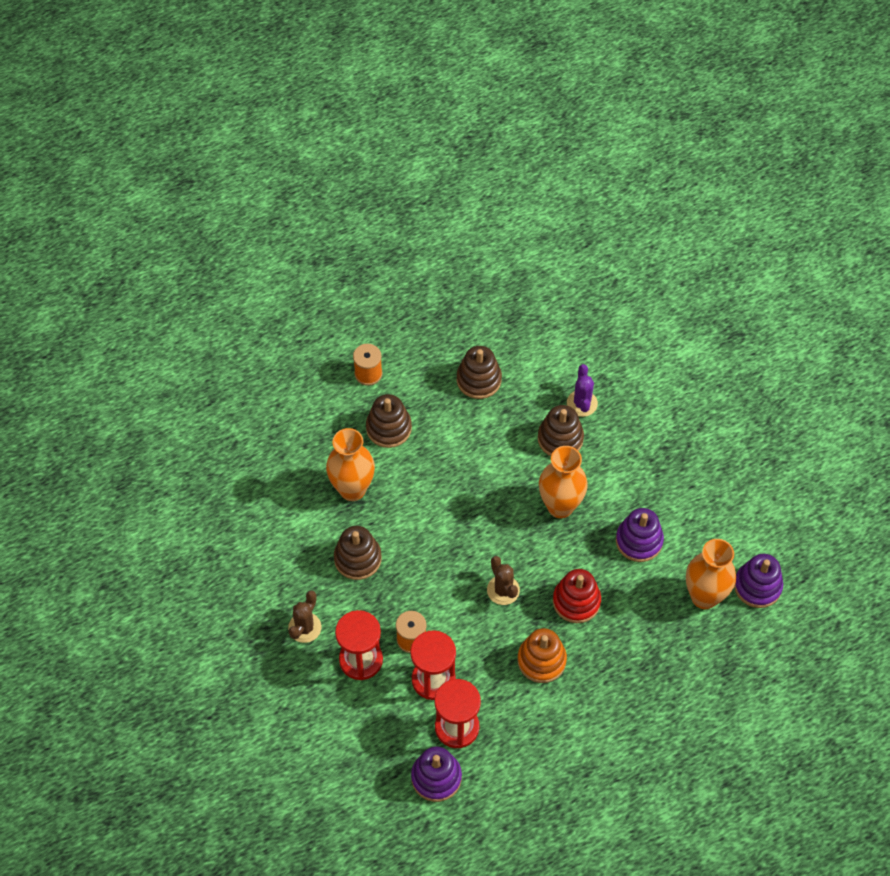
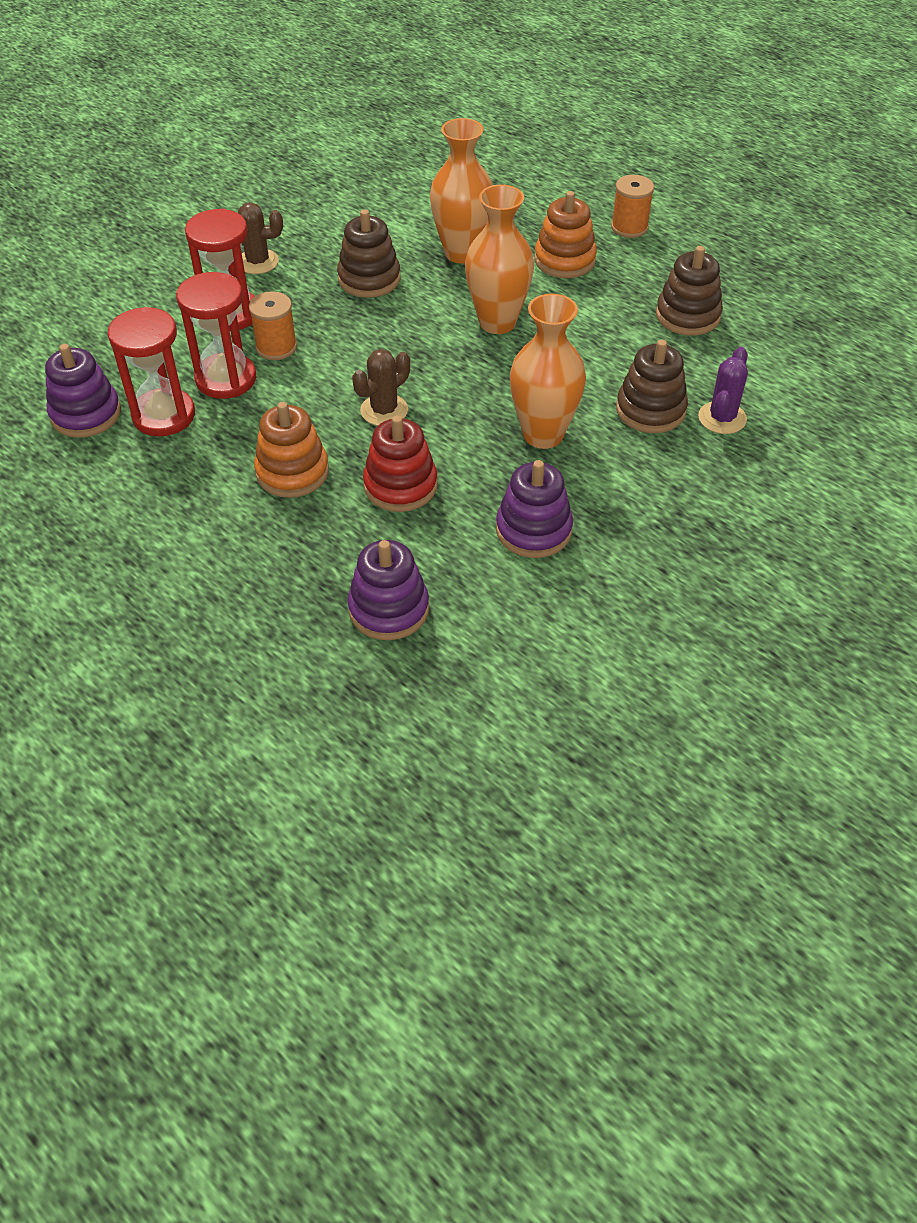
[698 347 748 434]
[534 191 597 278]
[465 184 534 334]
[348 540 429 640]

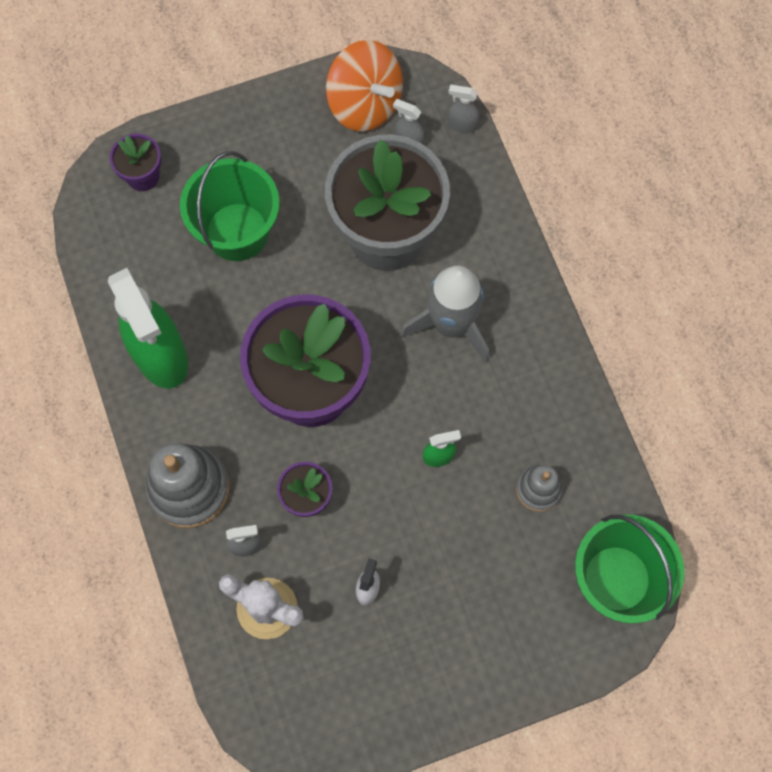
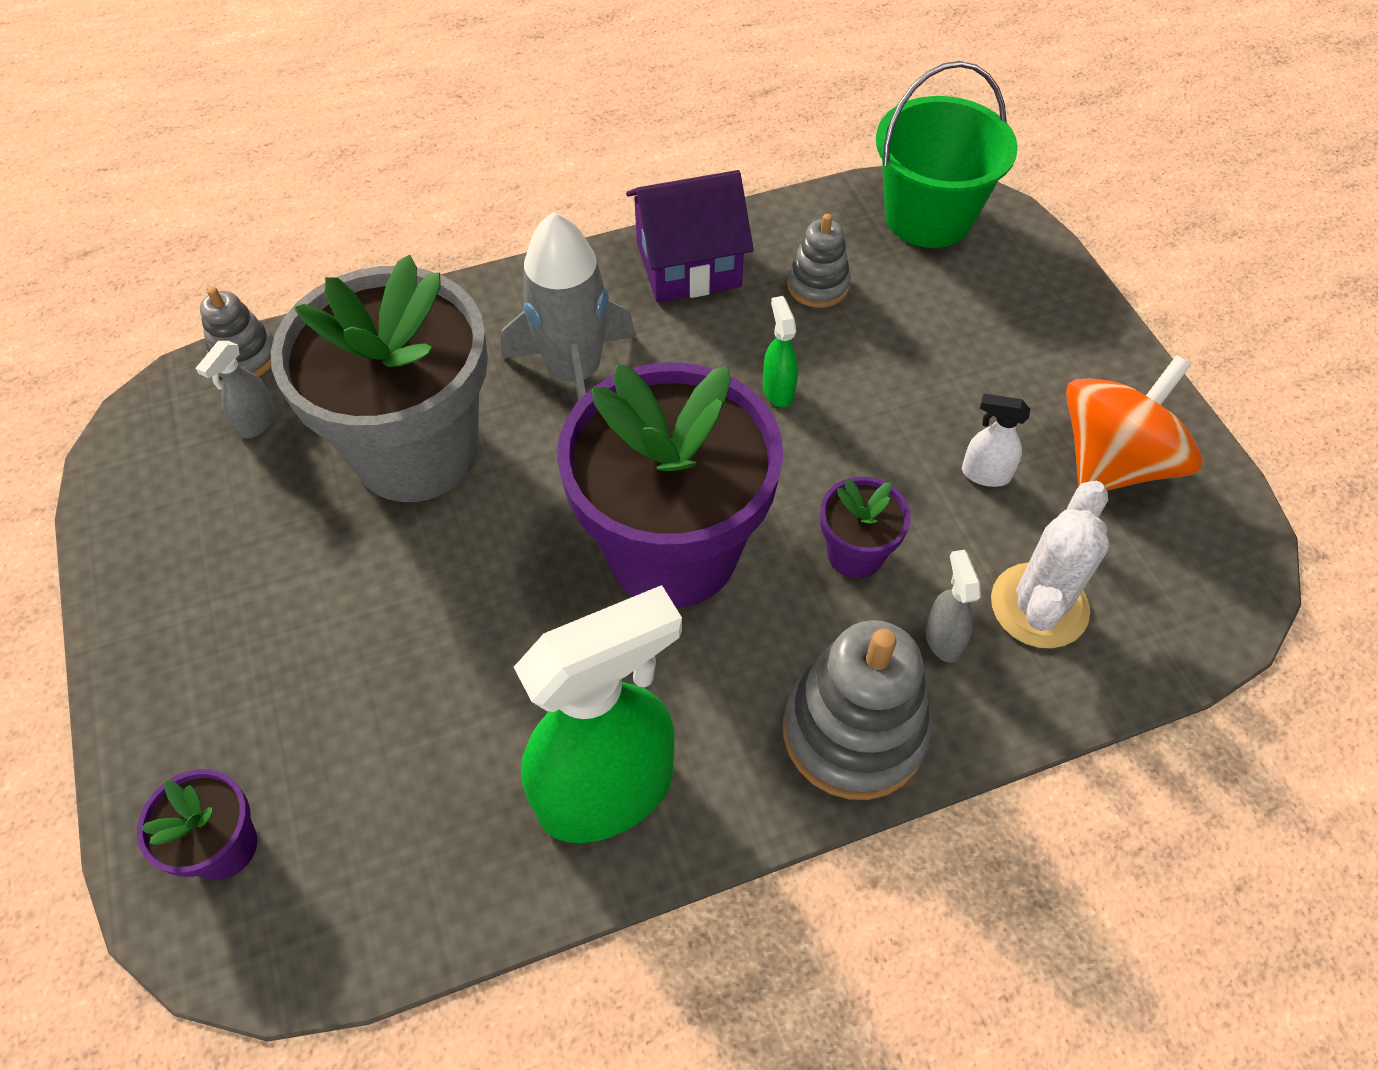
[1066 355 1203 491]
[200 287 274 377]
[180 151 280 261] (first image)
[626 170 754 303]

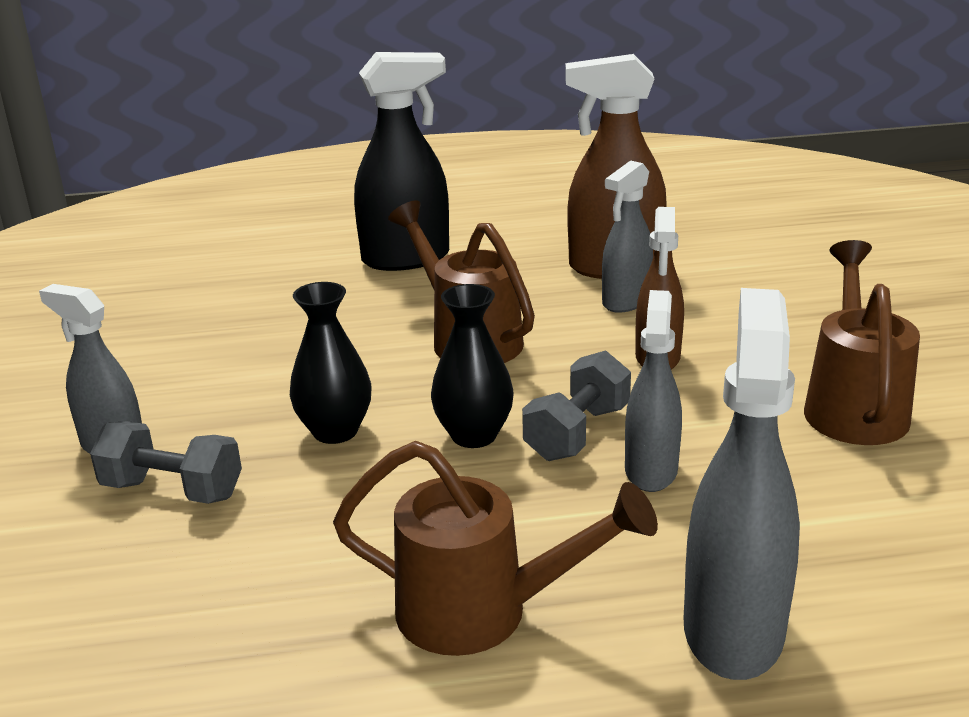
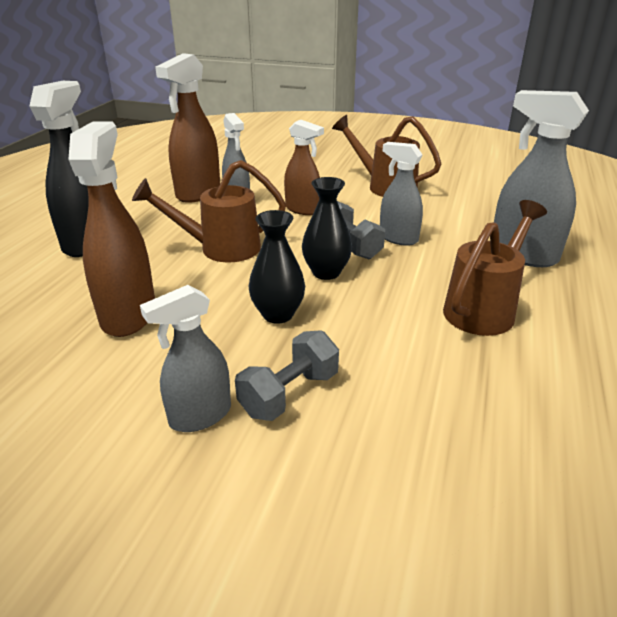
[68 122 155 337]

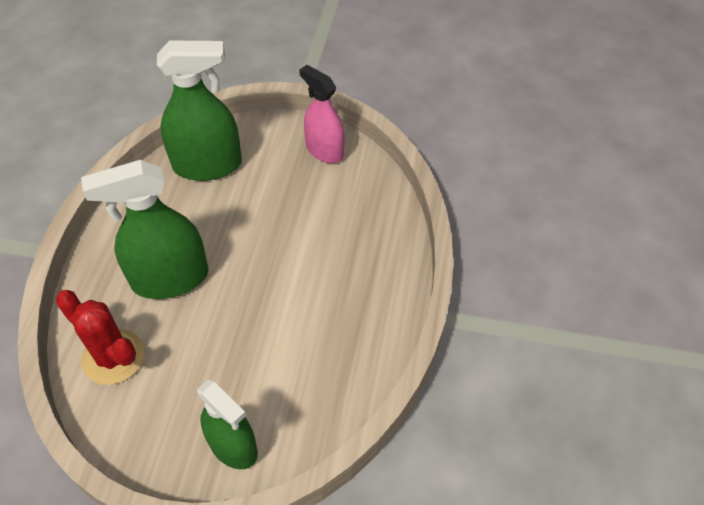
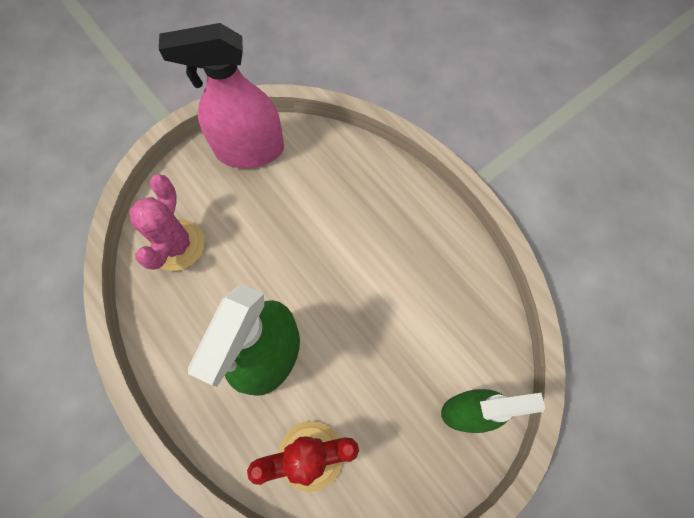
[130 174 205 271]
[159 23 284 168]

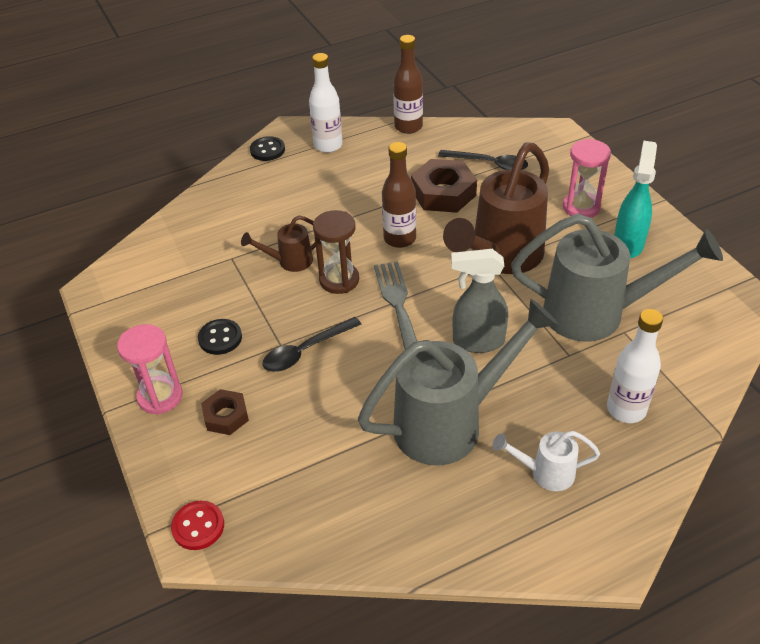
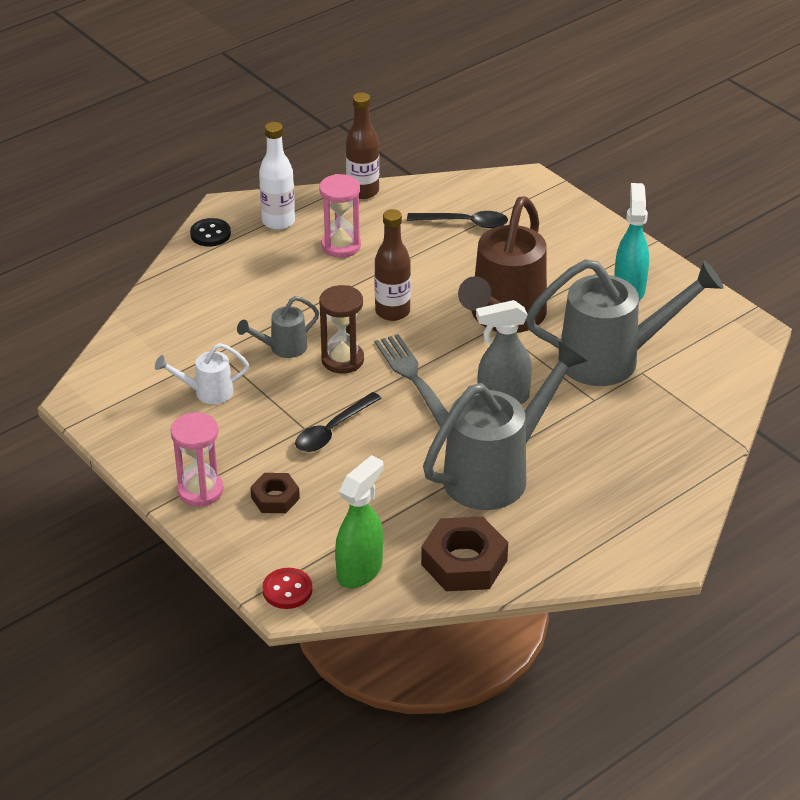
[319 174 361 258]
[421 516 508 591]
[237 296 319 358]
[607 309 663 423] (first image)
[198 319 242 355] (first image)
[155 343 249 404]
[335 455 384 588]

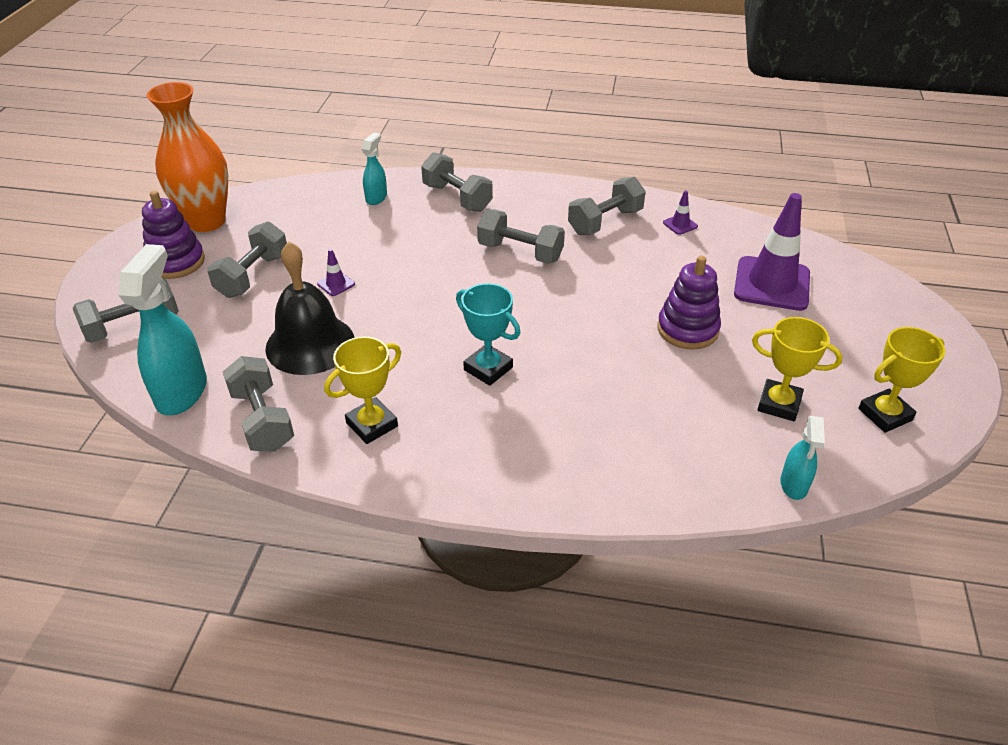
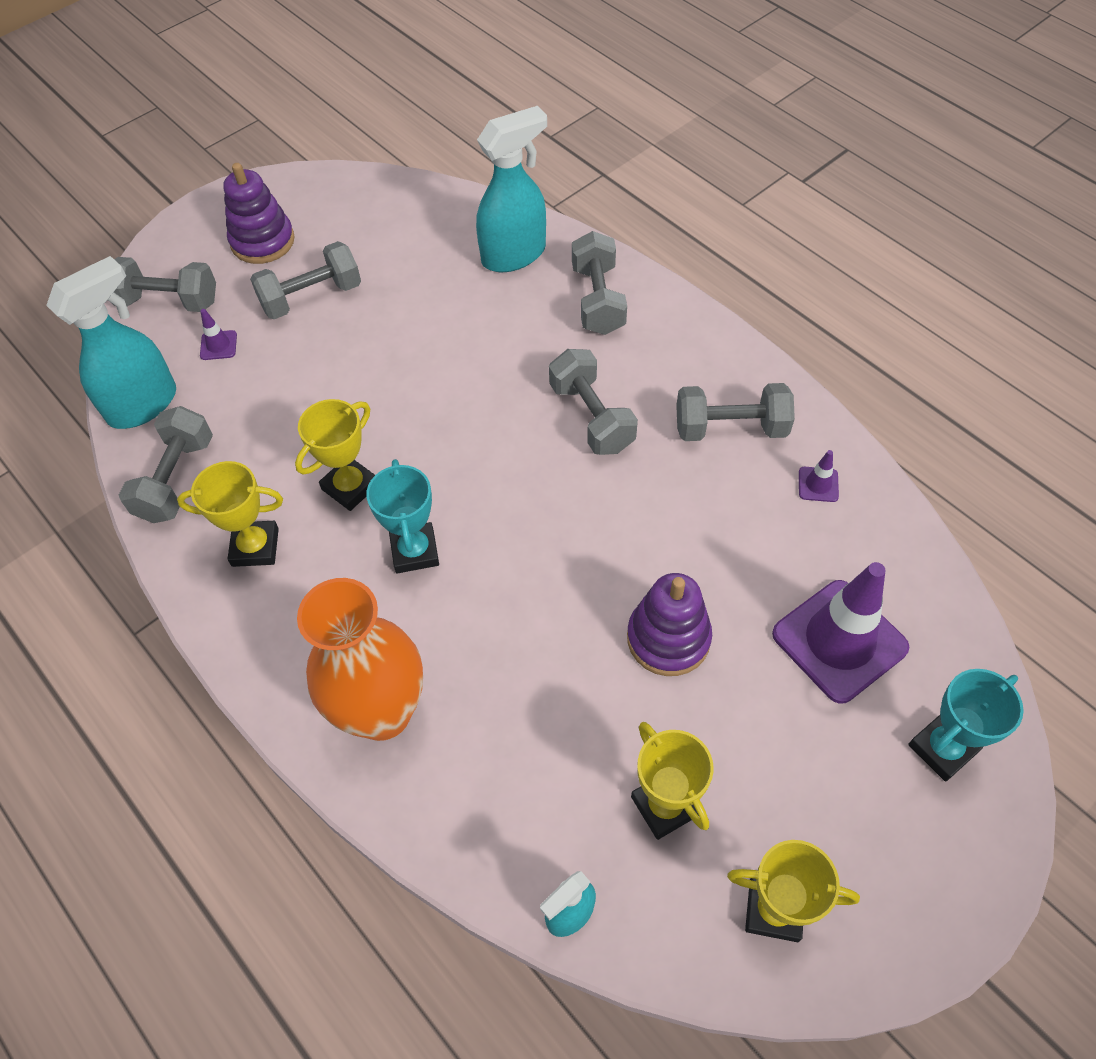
[297 578 423 741]
[476 106 547 272]
[265 242 355 375] (first image)
[200 309 237 360]
[295 399 375 511]
[908 669 1024 782]

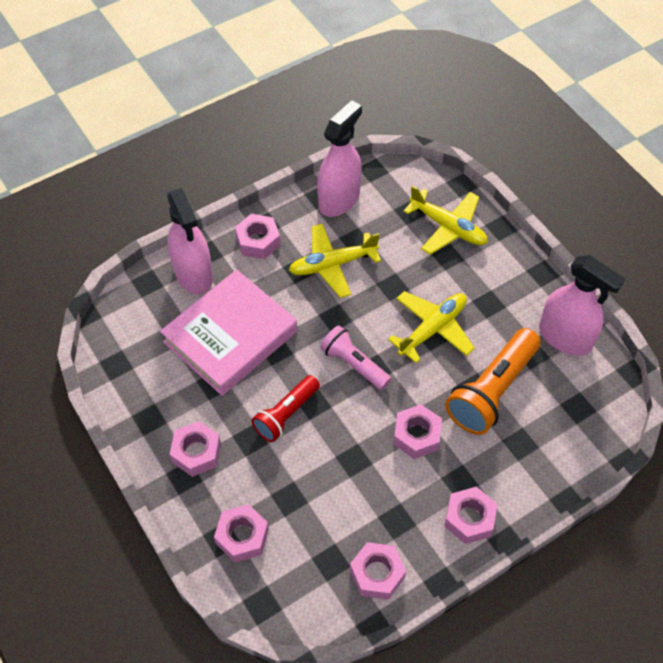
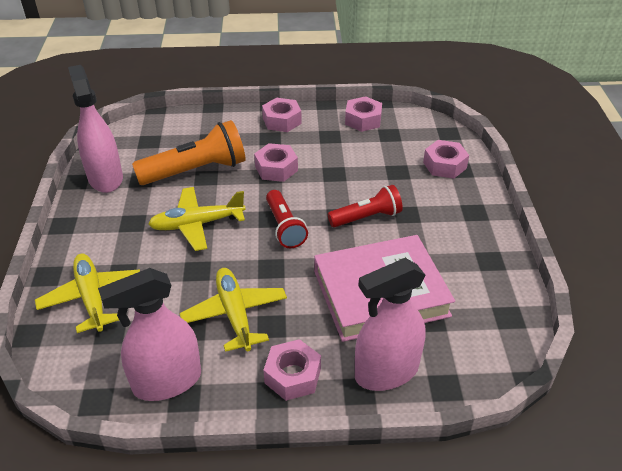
[355 258 426 391]
[180 268 287 352]
[266 190 308 248]
[170 421 221 477] (first image)

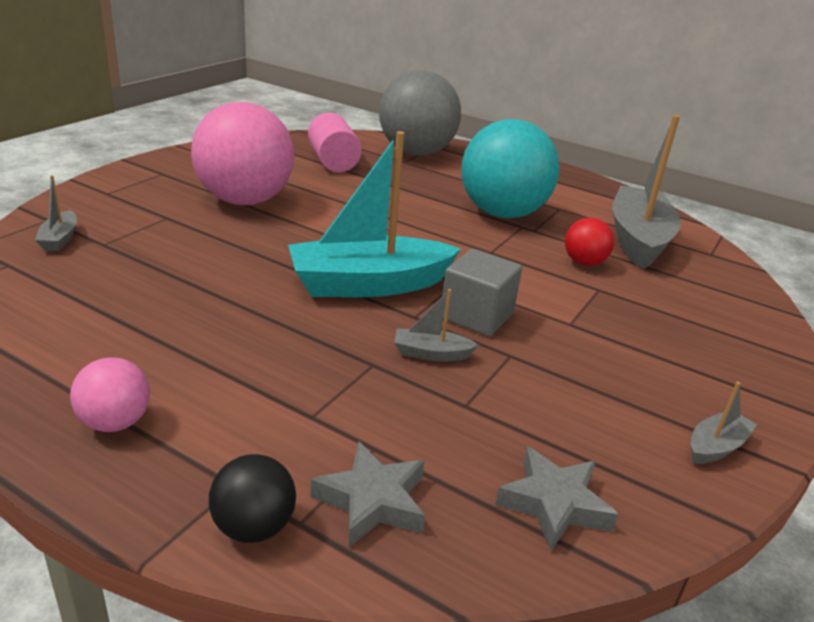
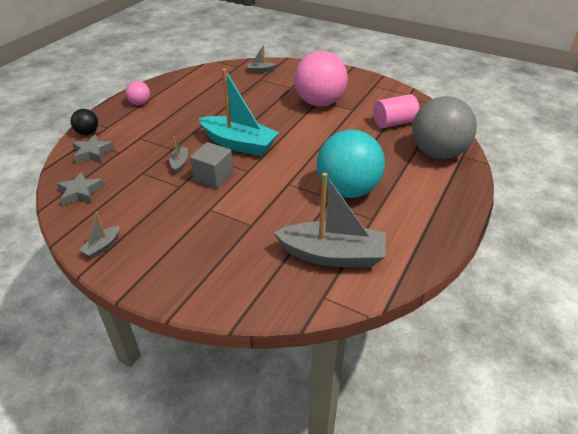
[199 69 279 156]
[565 218 614 266] (first image)
[79 212 120 258]

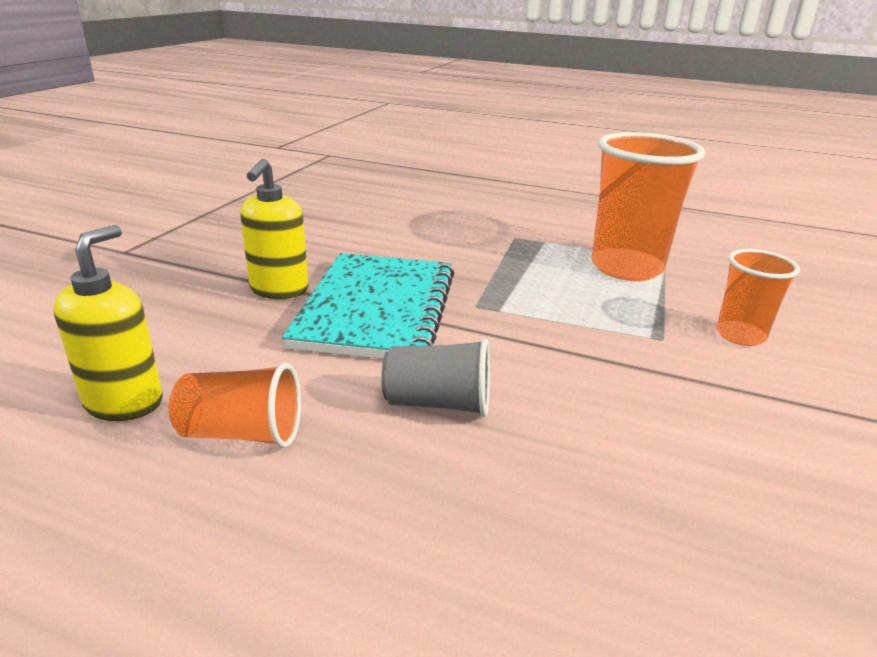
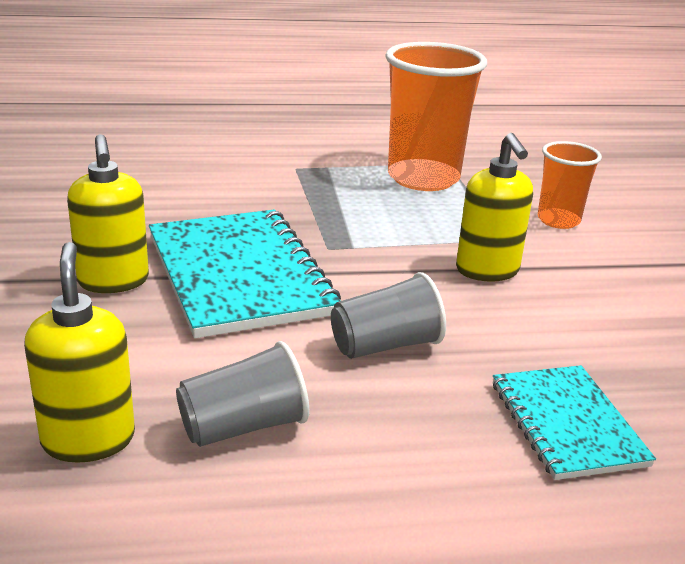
[176 341 309 447]
[456 133 533 282]
[493 365 656 480]

